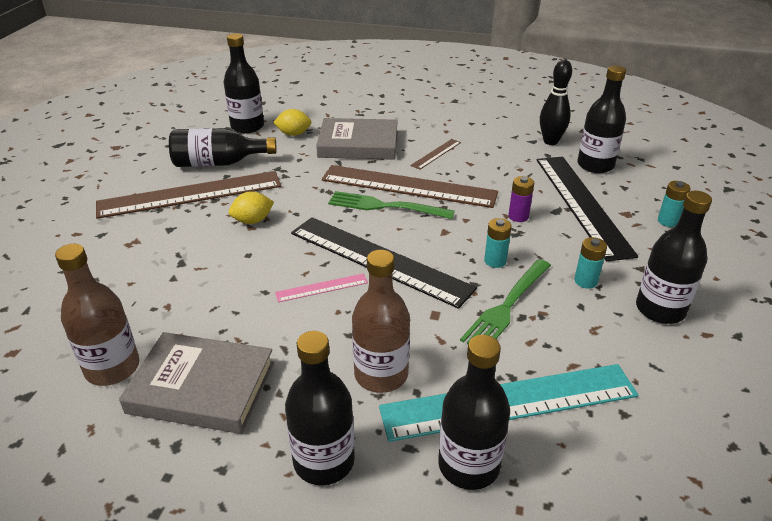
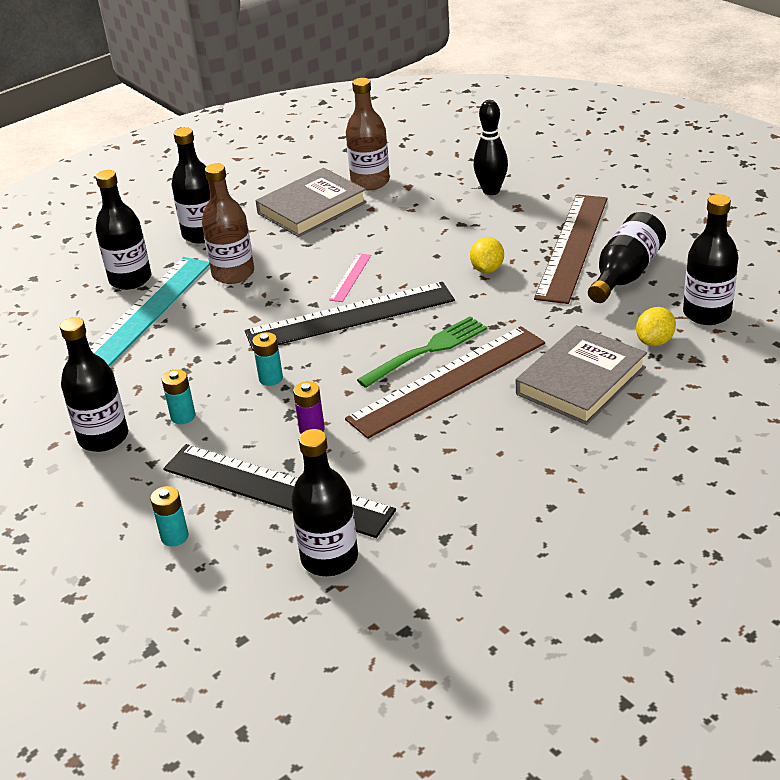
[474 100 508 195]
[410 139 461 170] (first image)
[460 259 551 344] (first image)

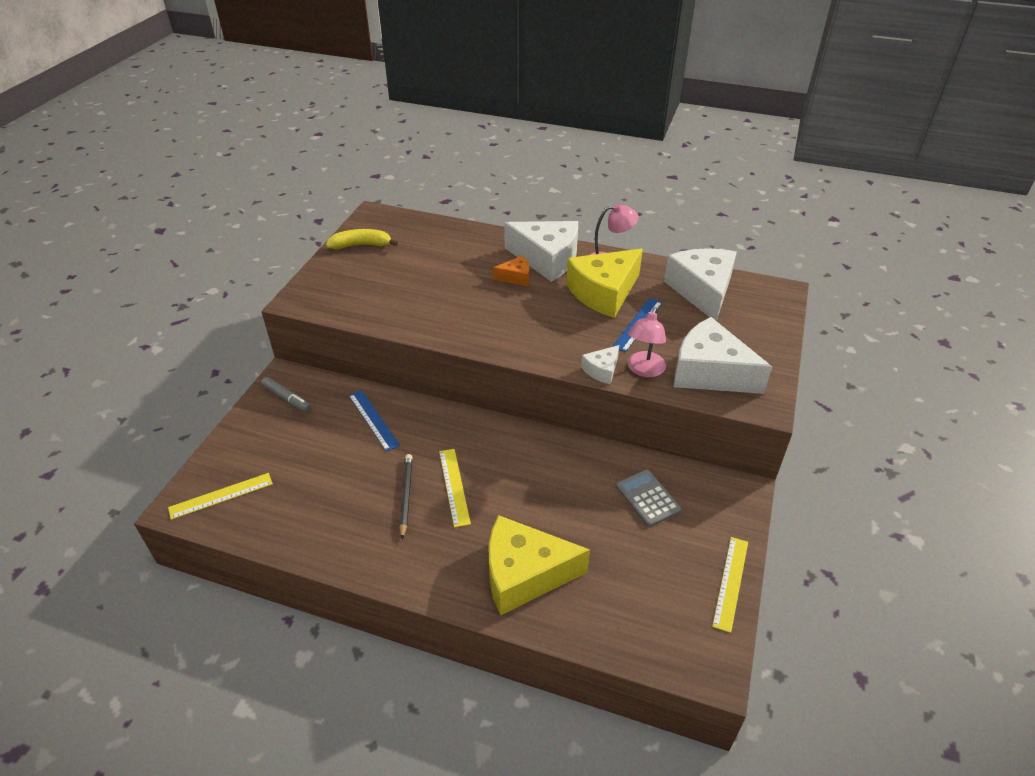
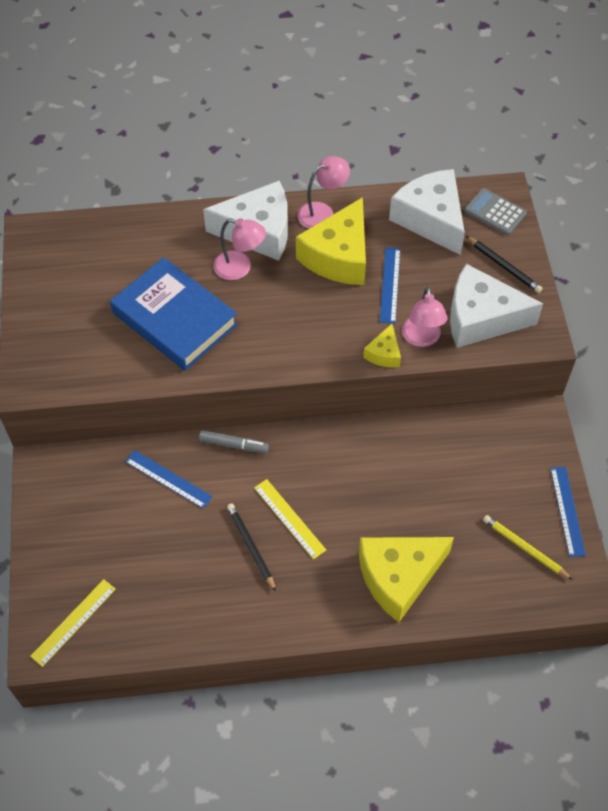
[326 229 398 249] (first image)
[214 218 266 280]
[363 324 401 367]
[199 430 269 453]
[464 188 527 235]
[550 467 586 557]
[466 236 543 293]
[110 257 238 371]
[483 515 573 580]

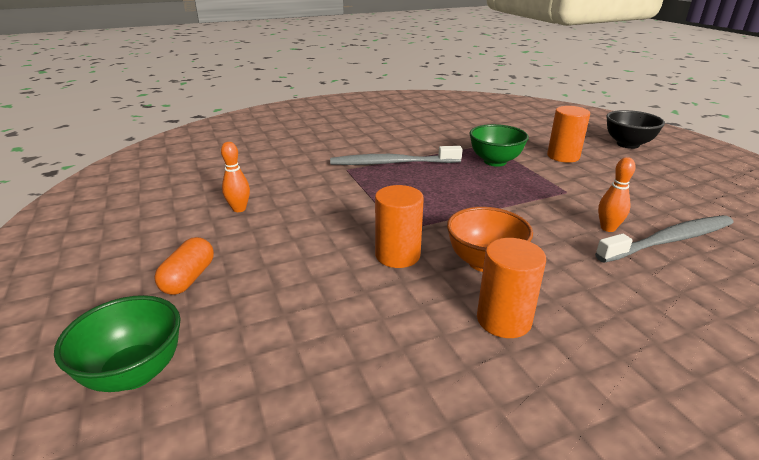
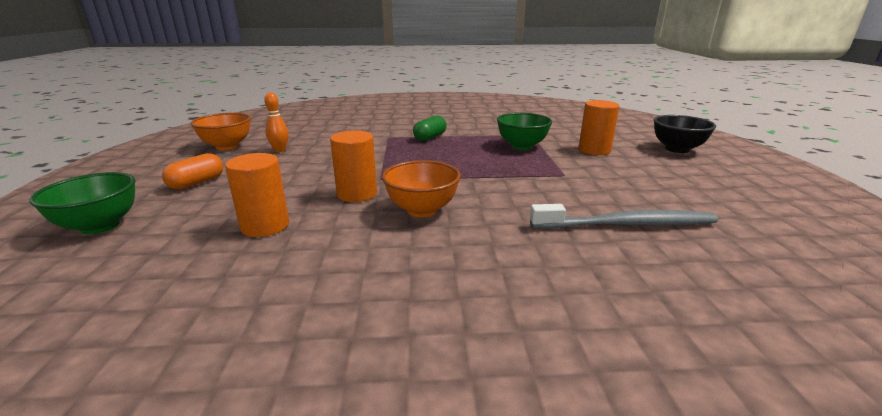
[413 116 447 141]
[598 157 636 232] (first image)
[225 153 289 237]
[191 113 251 150]

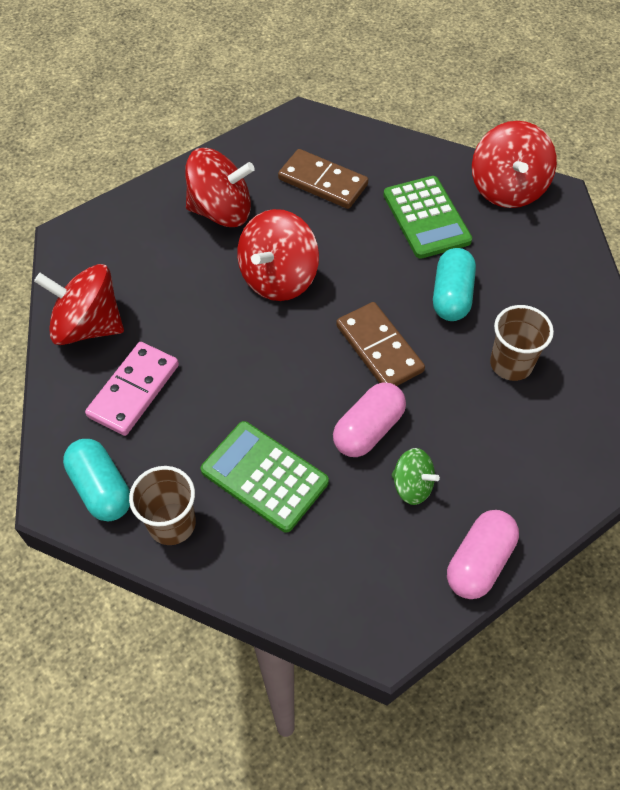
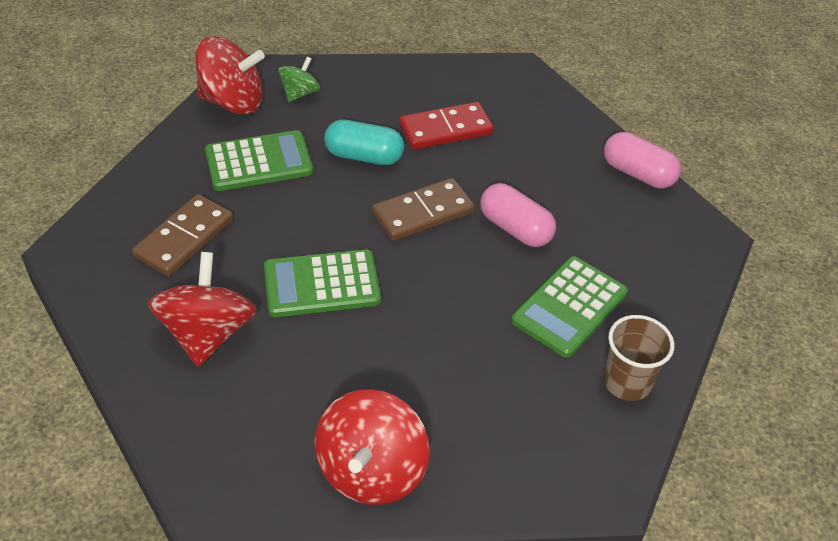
[264 249 381 317]
[399 102 493 150]
[85 342 179 436] (first image)
[63 439 130 521] (first image)
[278 57 320 102]

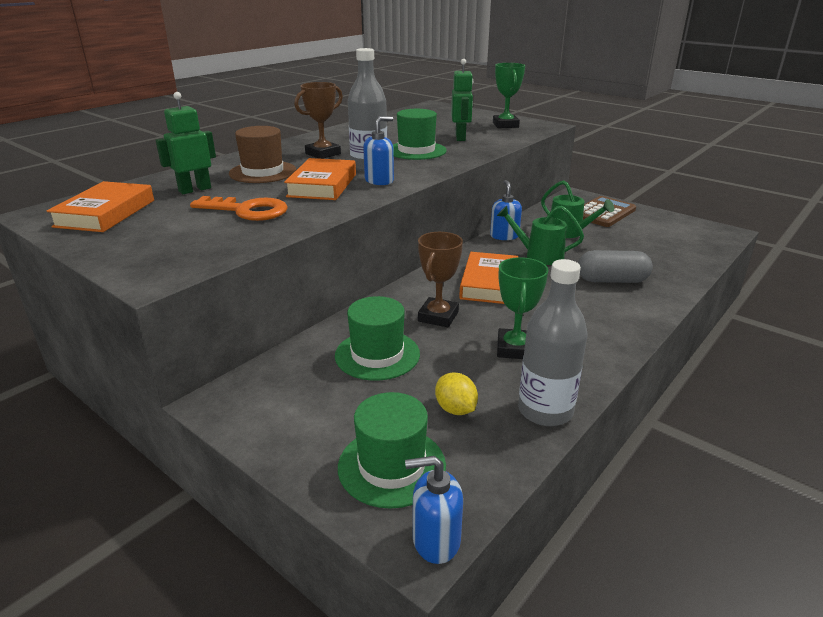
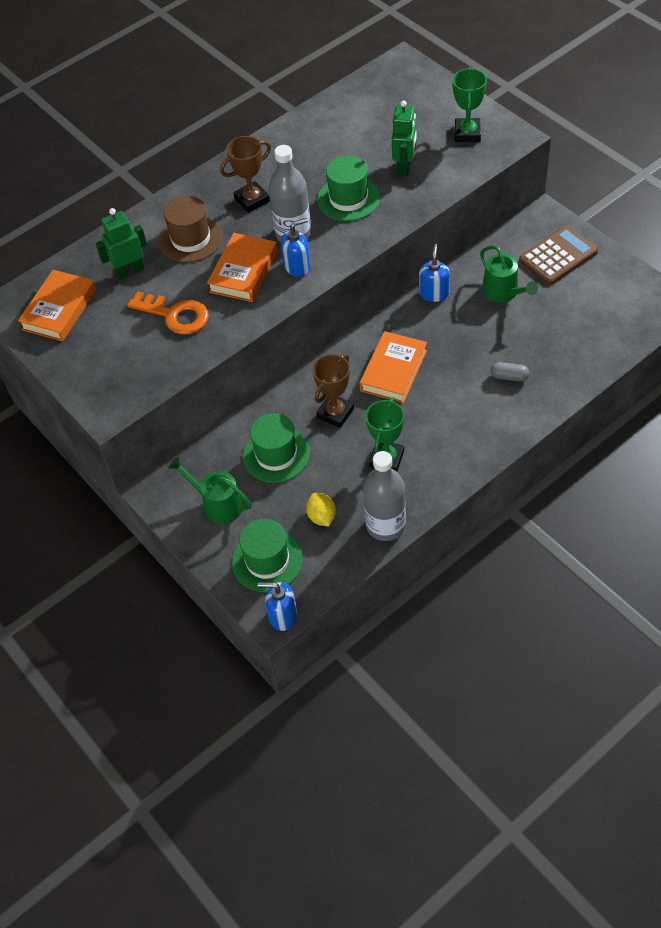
[169 457 252 524]
[491 362 529 382]

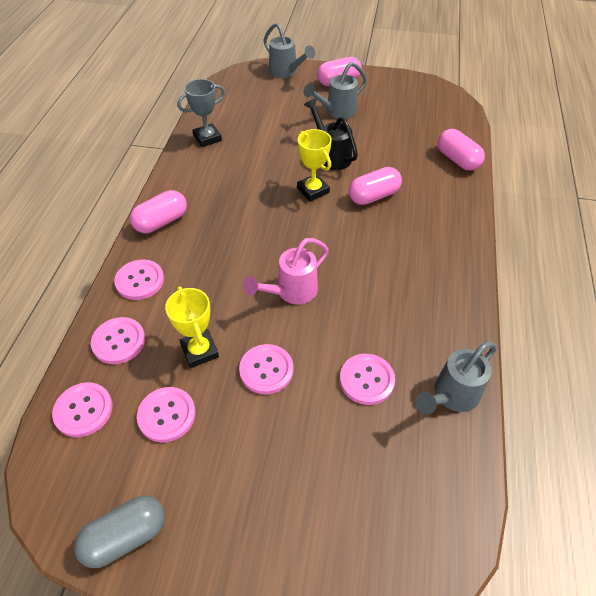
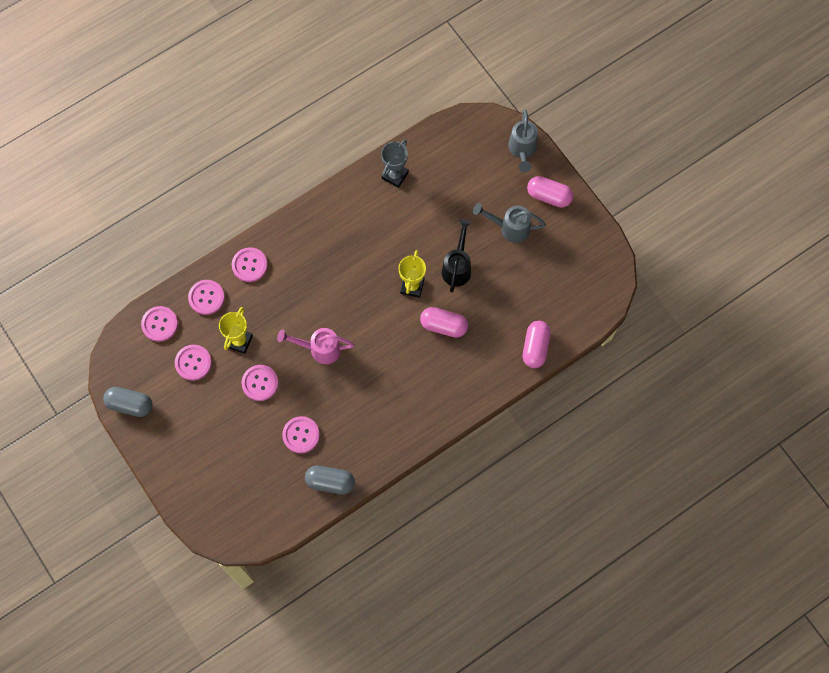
[381 139 409 188]
[130 190 187 233] (first image)
[305 465 355 494]

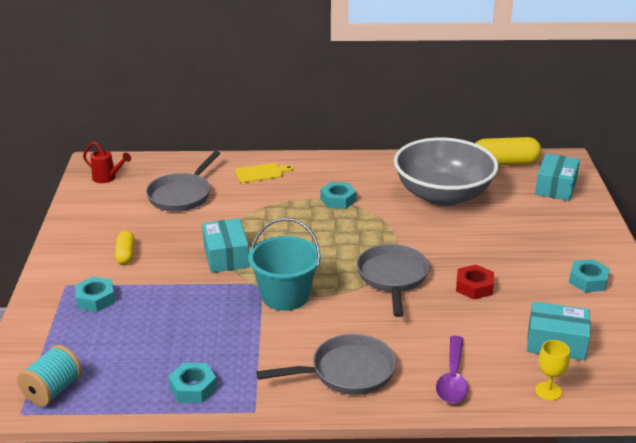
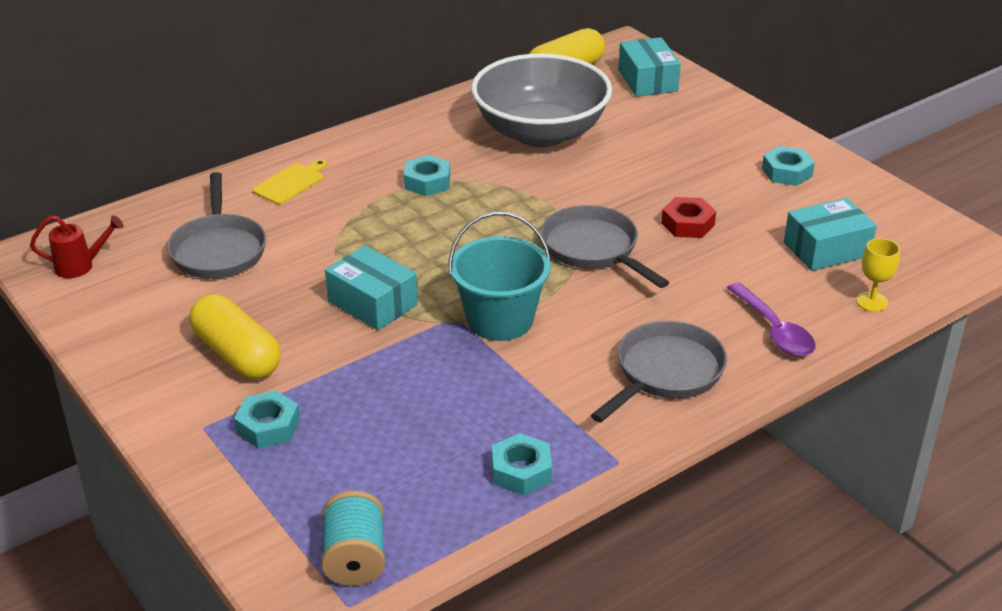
[190 294 281 379]

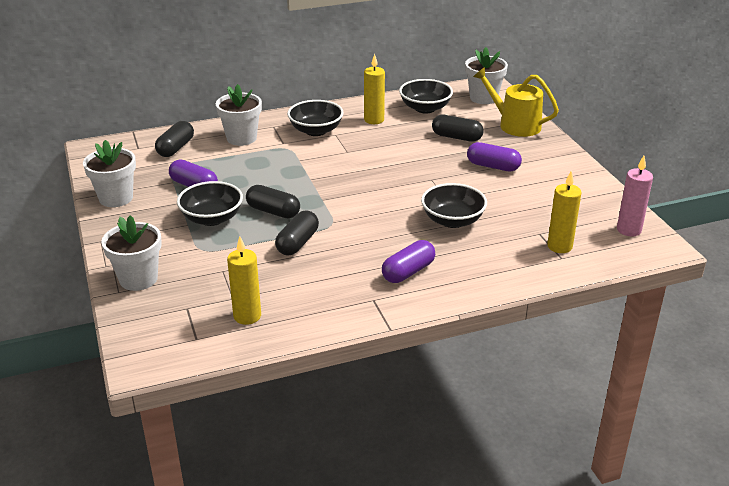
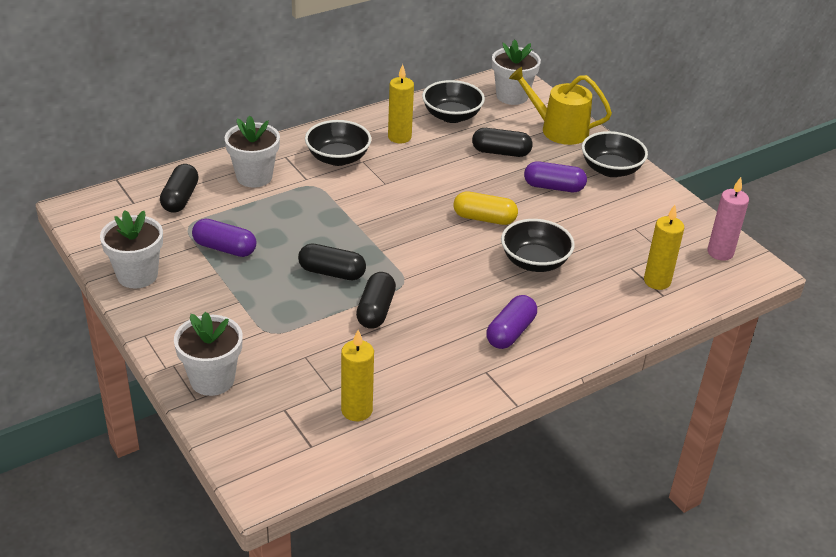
[582 131 648 177]
[453 191 518 225]

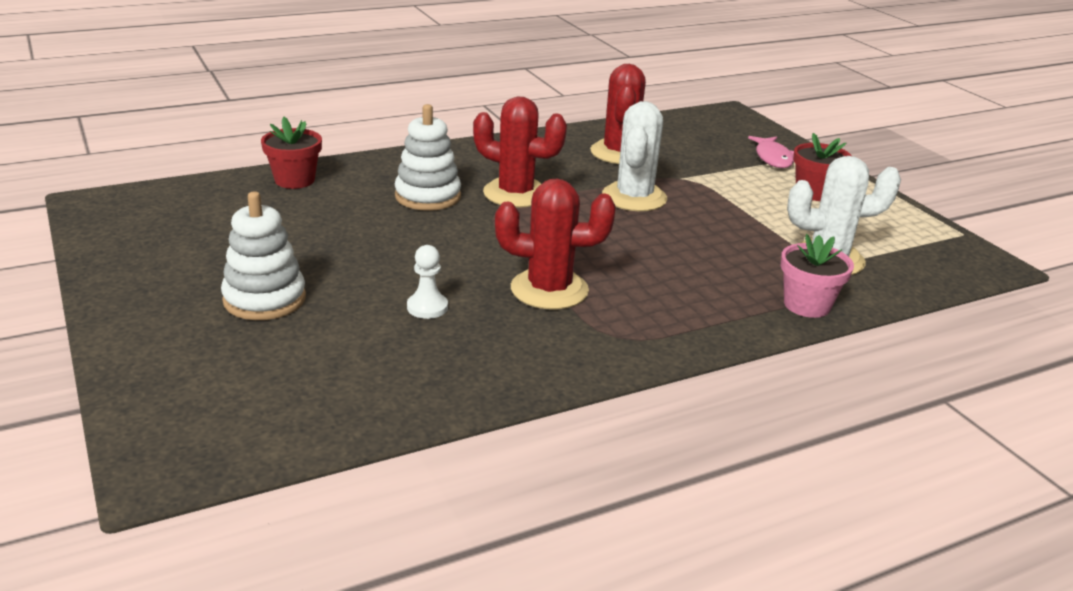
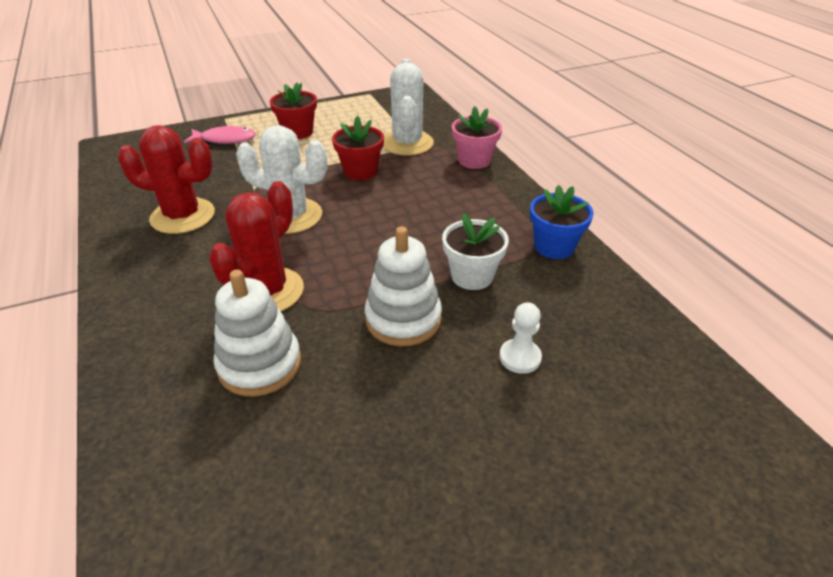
[332 116 384 180]
[442 213 509 290]
[365 226 442 346]
[530 185 594 259]

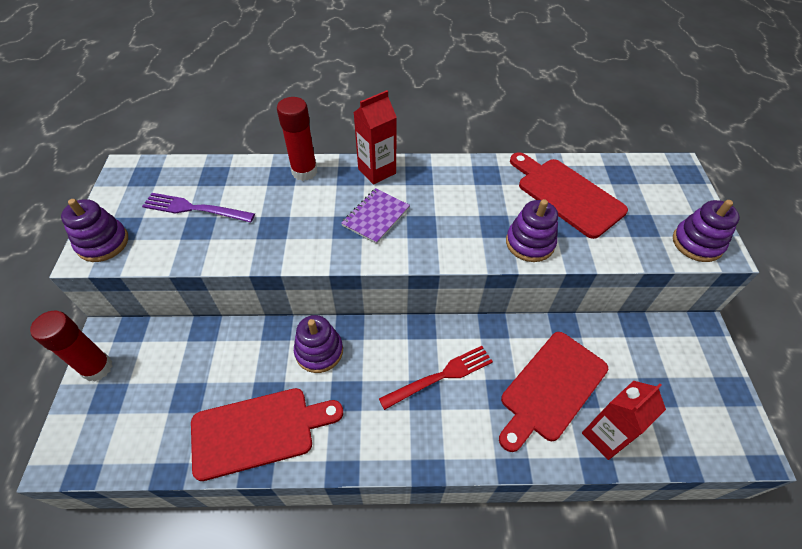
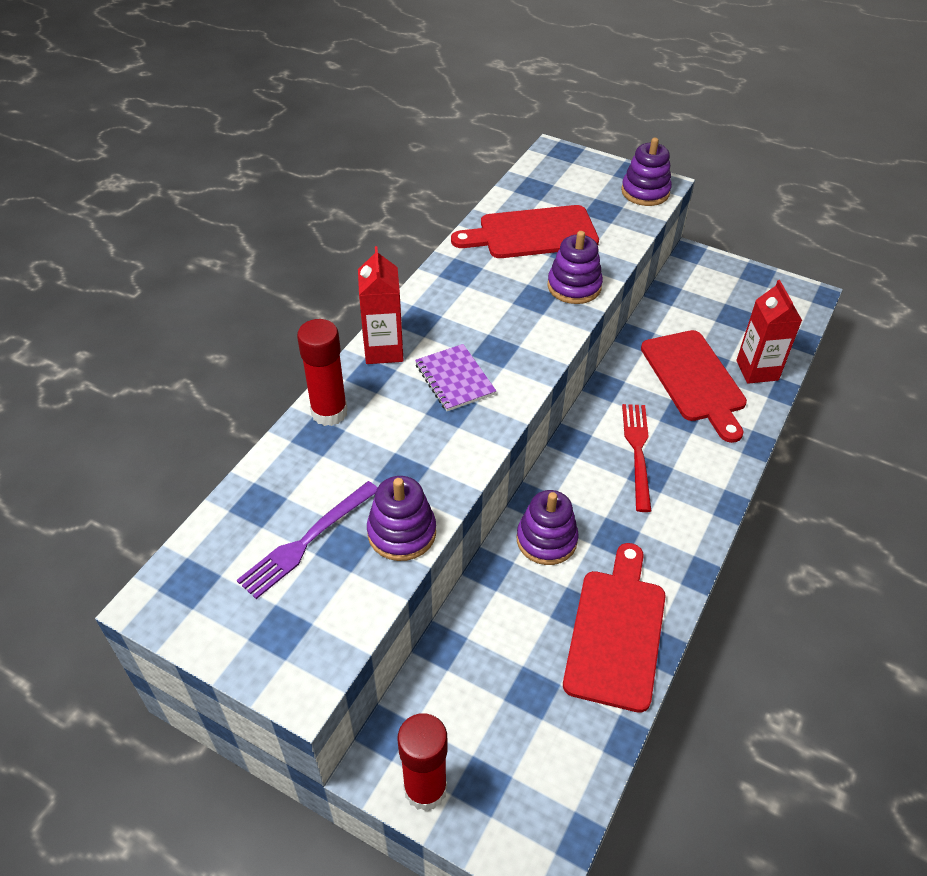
[367 476 436 561]

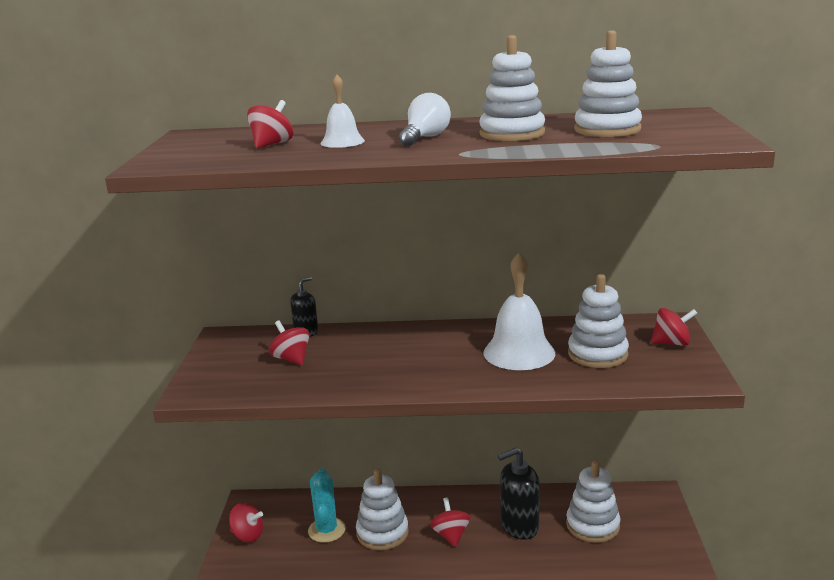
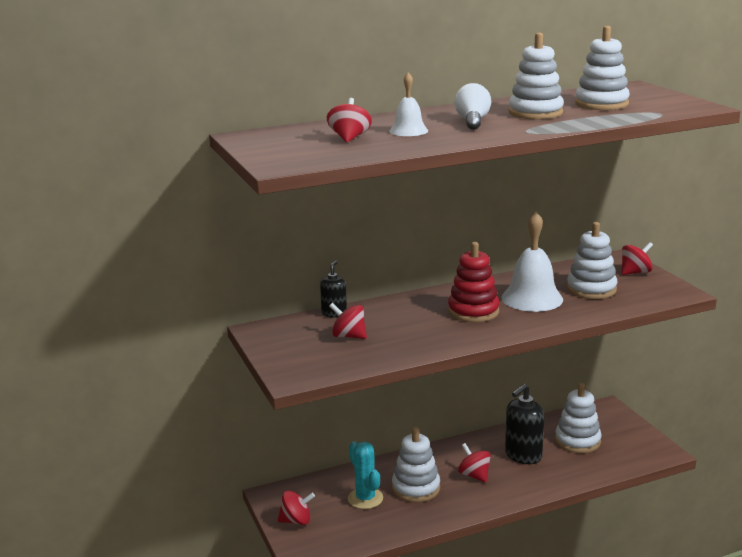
[448 242 500 322]

